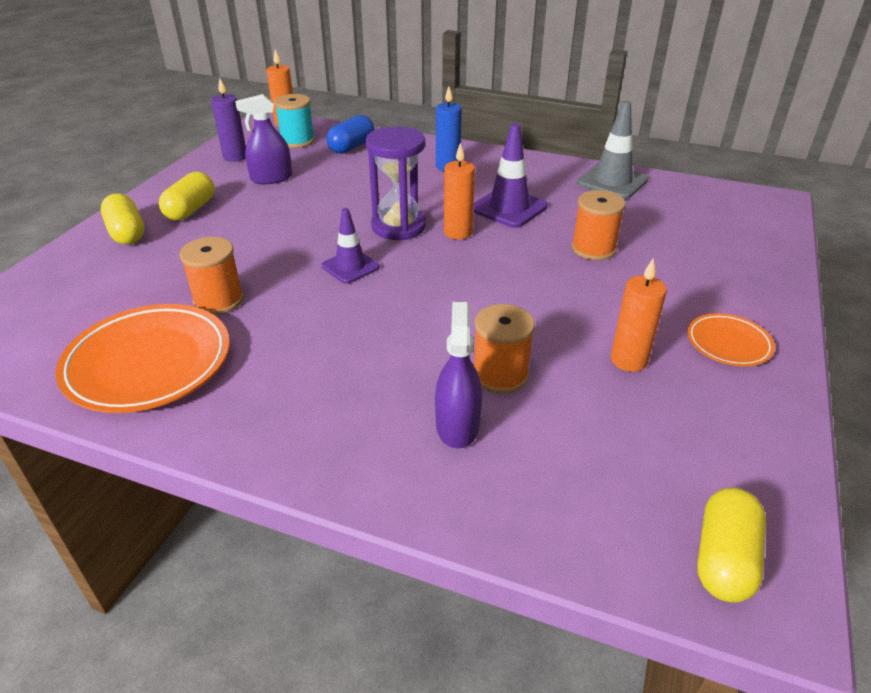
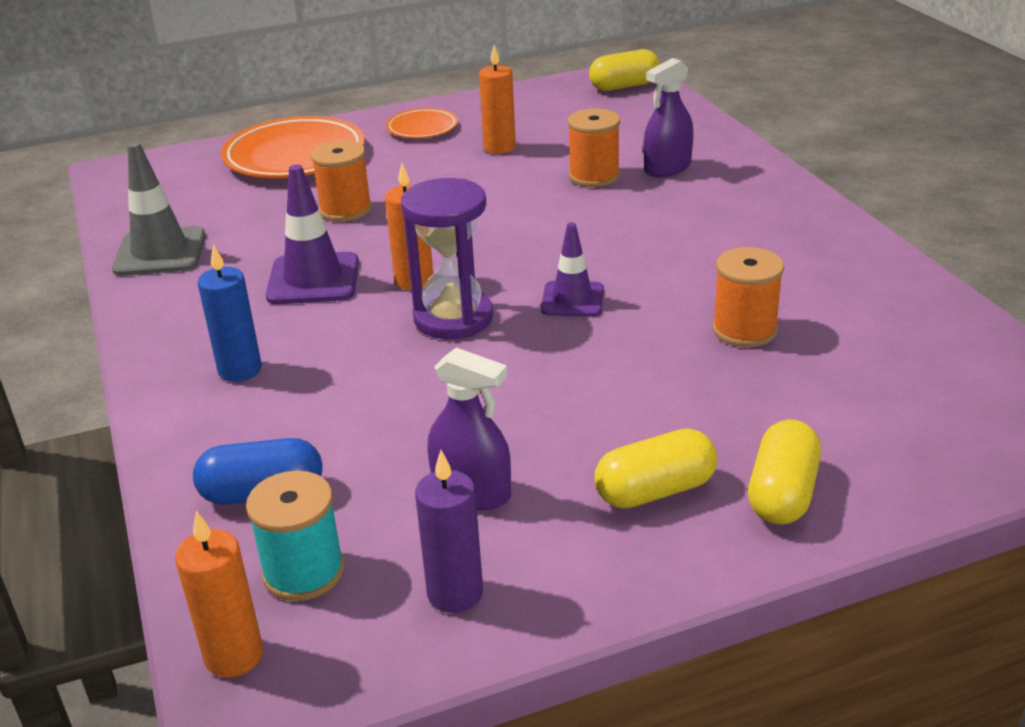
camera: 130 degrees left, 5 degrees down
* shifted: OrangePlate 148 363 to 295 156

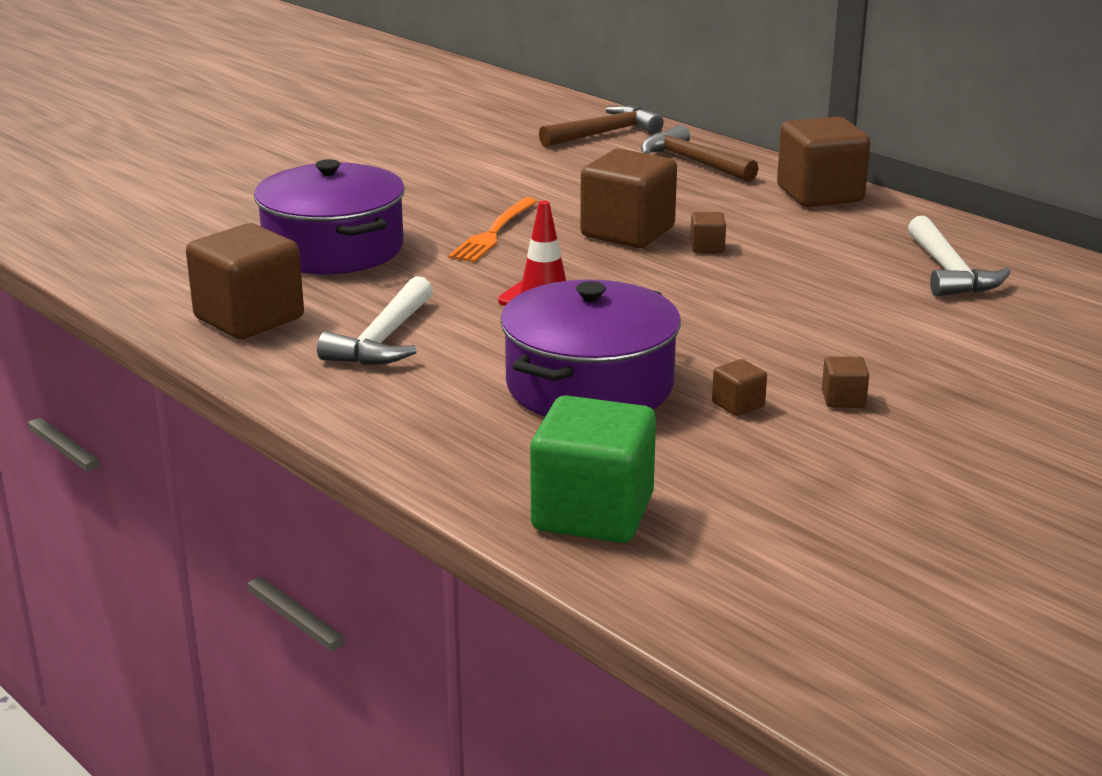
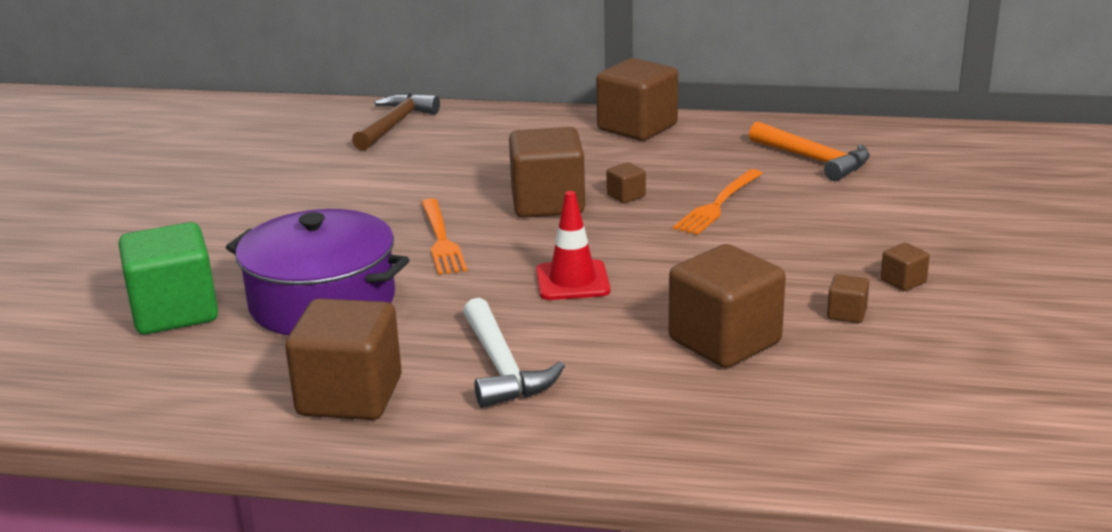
camera: 35 degrees left, 0 degrees up
* gone: BrownHammer 693 162
* new: OrangeFork 718 204
* shifted: GreenCube 592 513 to 175 312
* swapped: PurplePot 589 385 to BrownCube 724 341
* repainted: WhiteHammer 949 272 to OrangeHammer 814 160

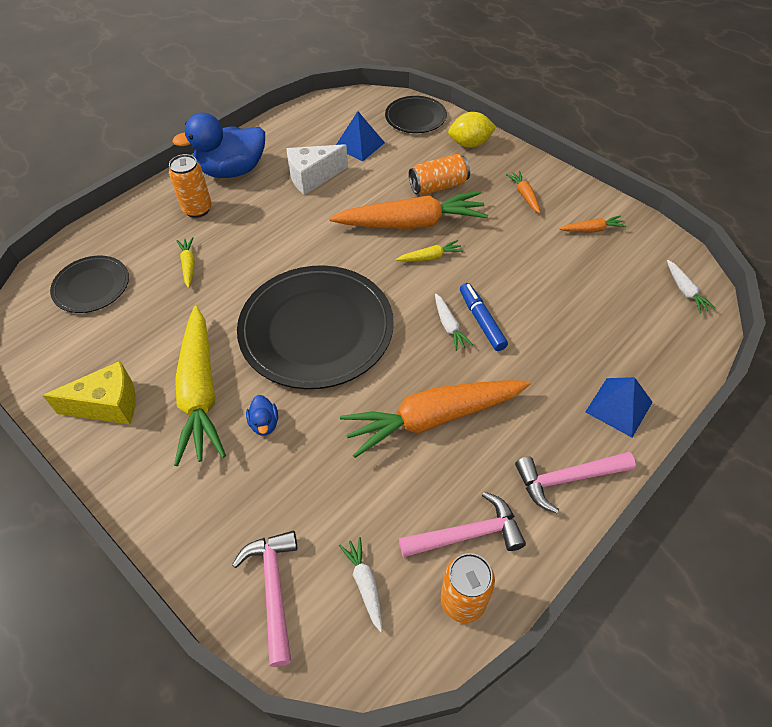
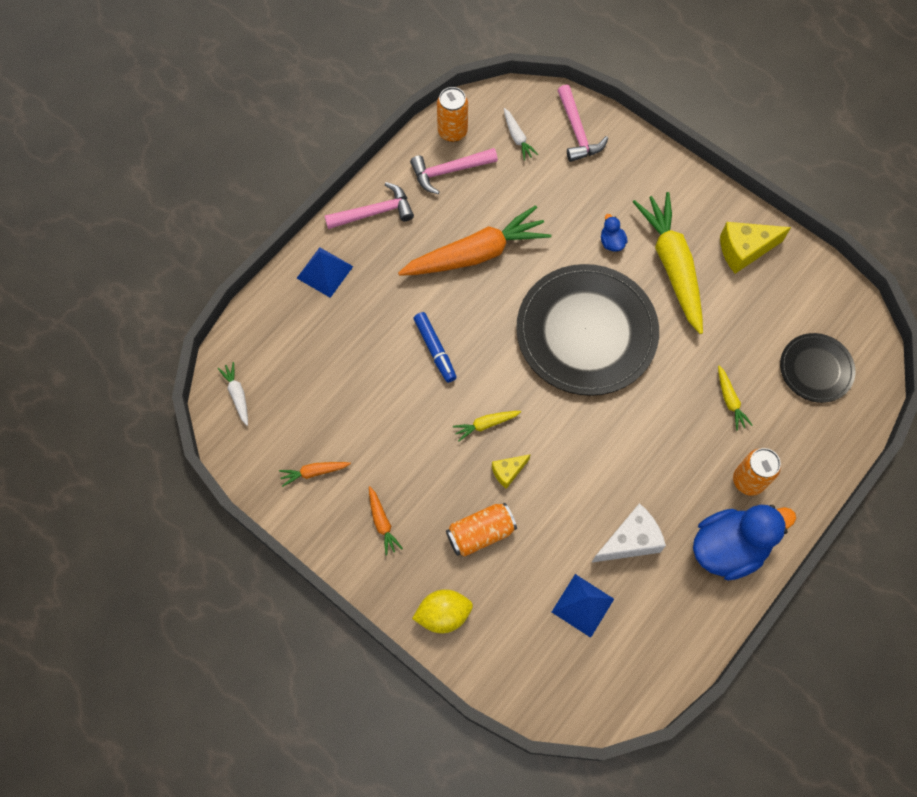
camera: 175 degrees right, 15 degrees up
* gone: BlackPlate 415 117
* gone: WhiteCarrot 449 326
* swapped: OrangeCarrot 411 223 to YellowCheese 508 472

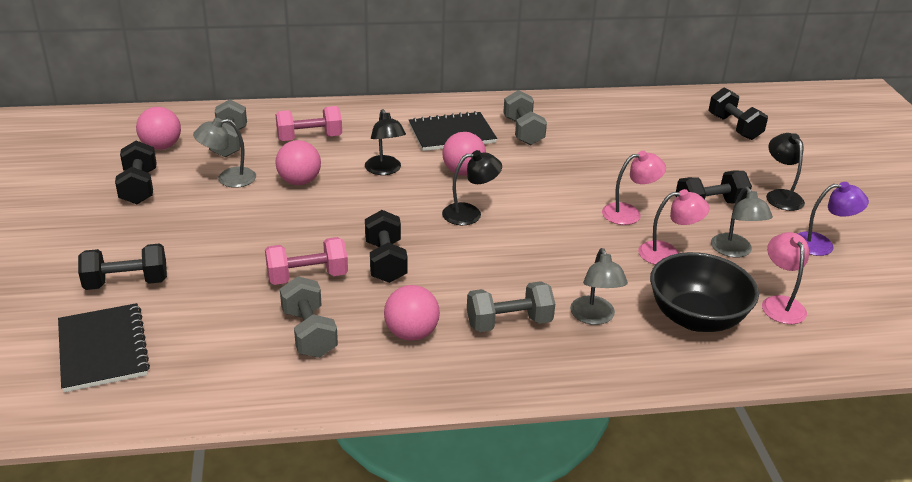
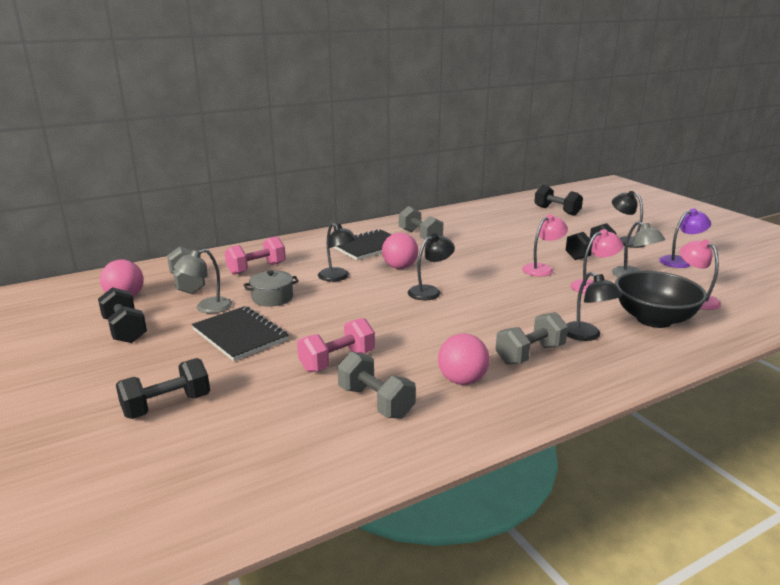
camera: 20 degrees left, 10 degrees down
* gone: BlackDumbbell 385 262
* shifted: BlackNotebook 103 349 to 240 335
* swapped: PinkBall 299 181 to GreyPot 272 298
* repainted: GreyLamp 594 317 to BlackLamp 587 335

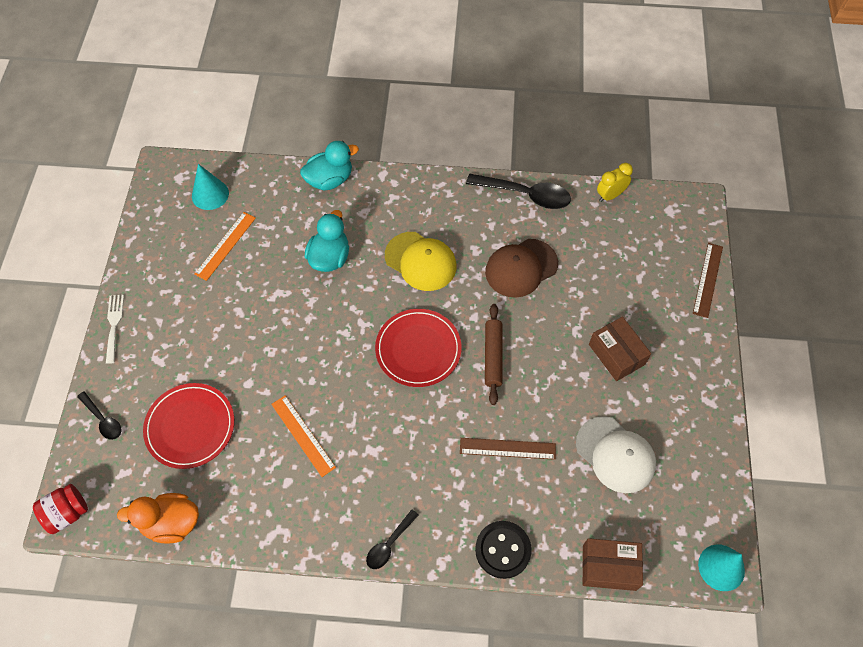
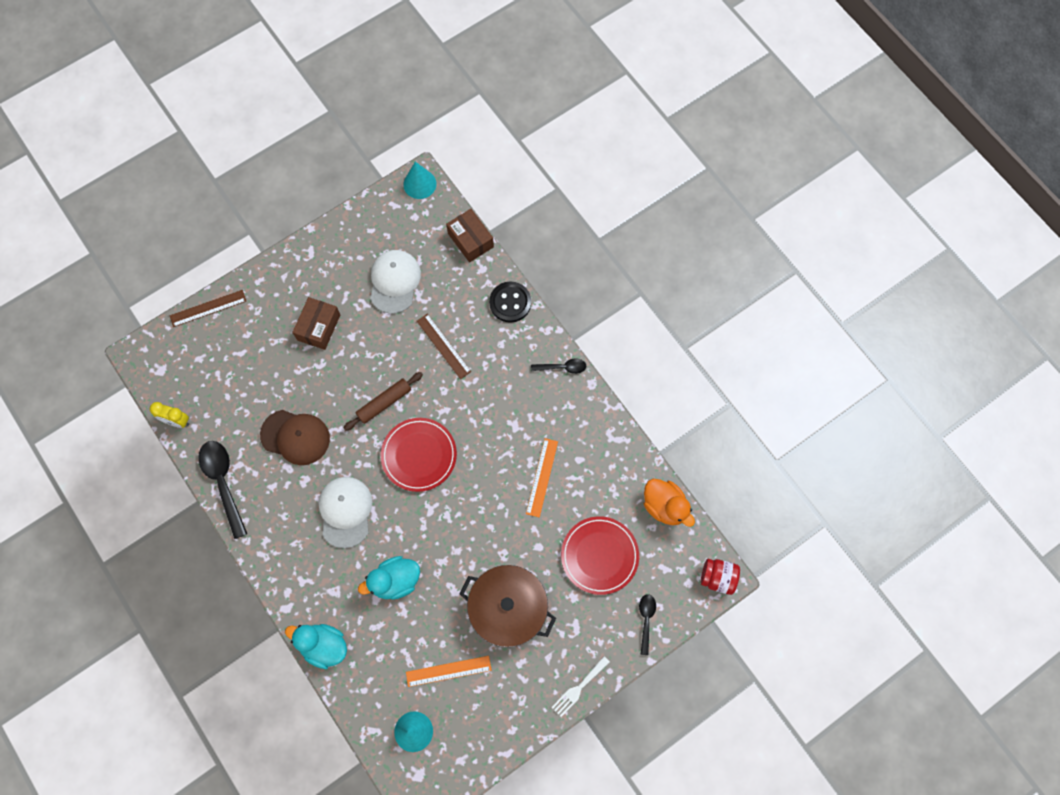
camera: 130 degrees left, 10 degrees up
* new: BrownPot 508 609
* repainted: YellowCap 420 261 to WhiteCap 345 511

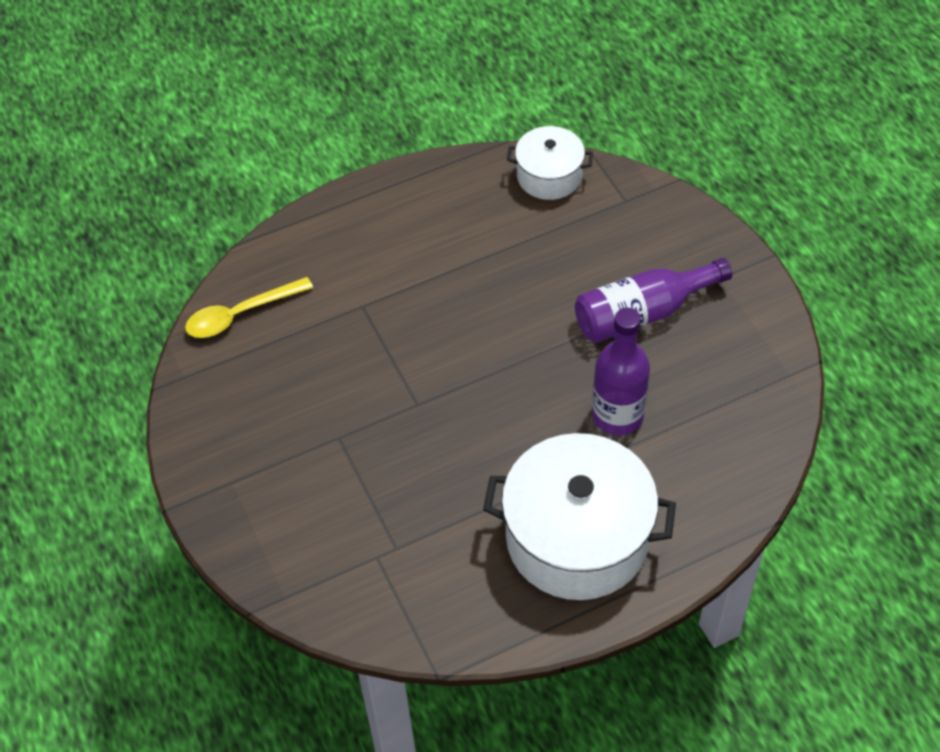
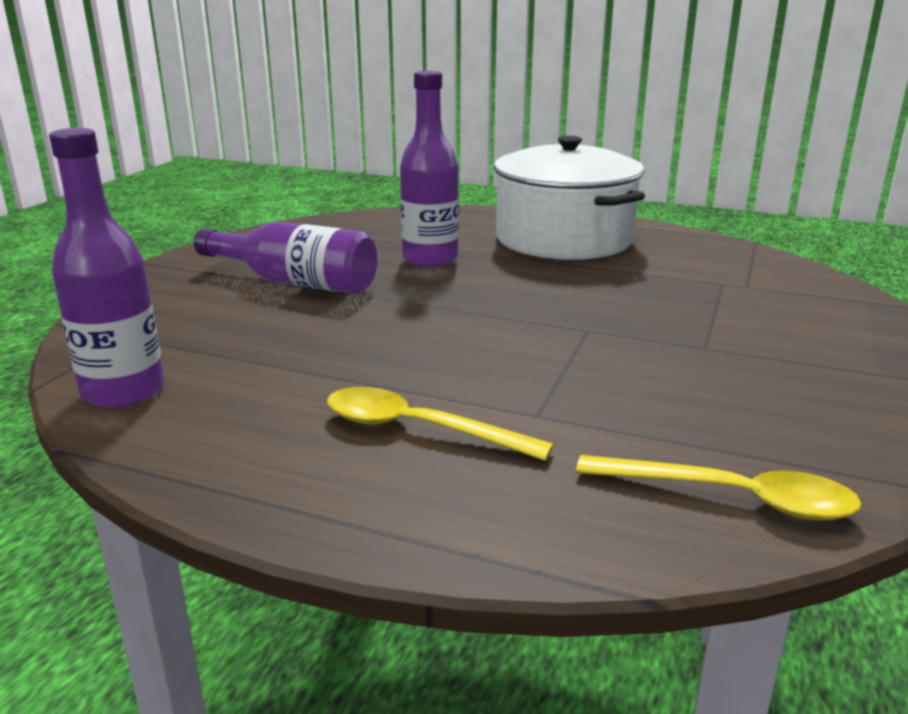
camera: 135 degrees left, 30 degrees down
* new: YellowSpoon 418 429
* swapped: WhitePot 549 176 to PurpleBottle 123 391

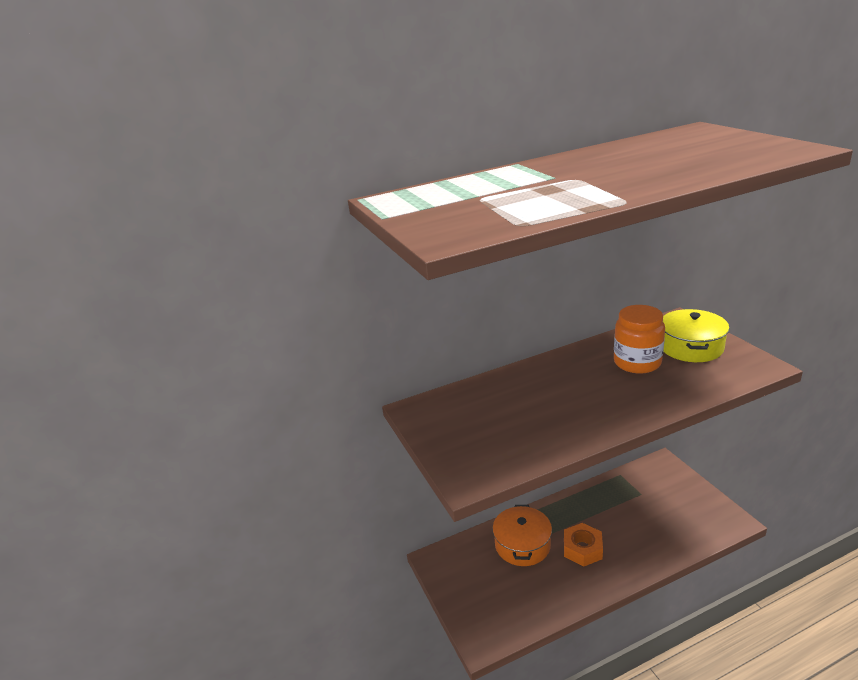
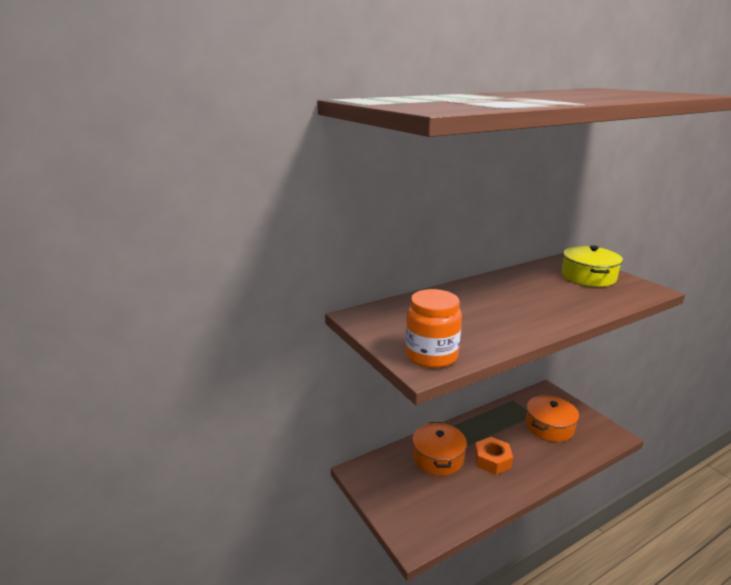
camera: 10 degrees left, 5 degrees down
* new: OrangePot 549 427
* shifted: OrangeJar 637 362 to 431 355

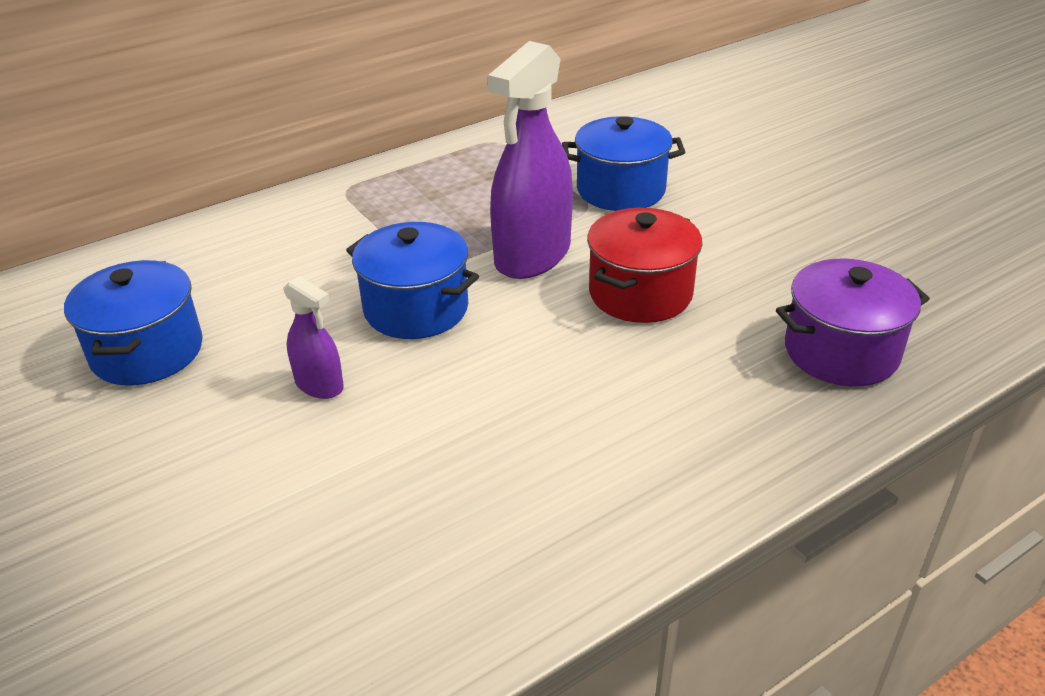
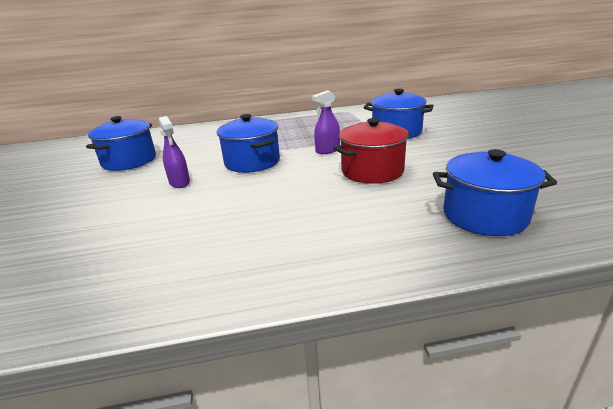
camera: 25 degrees right, 10 degrees down
* repainted: PurplePot 841 352 to BluePot 484 215
* scaled: PurpleSprayBottle 532 256 = 327 150 x0.50

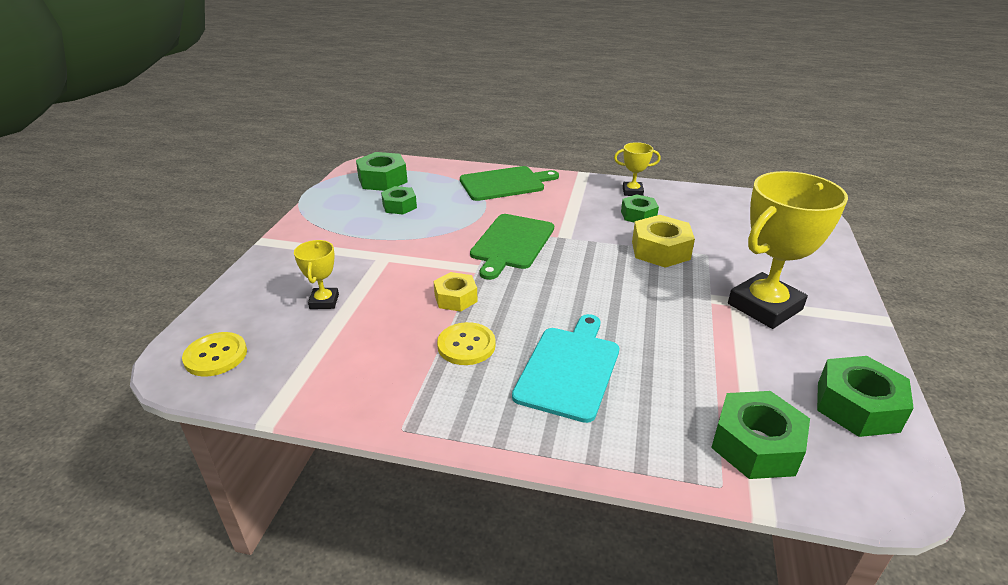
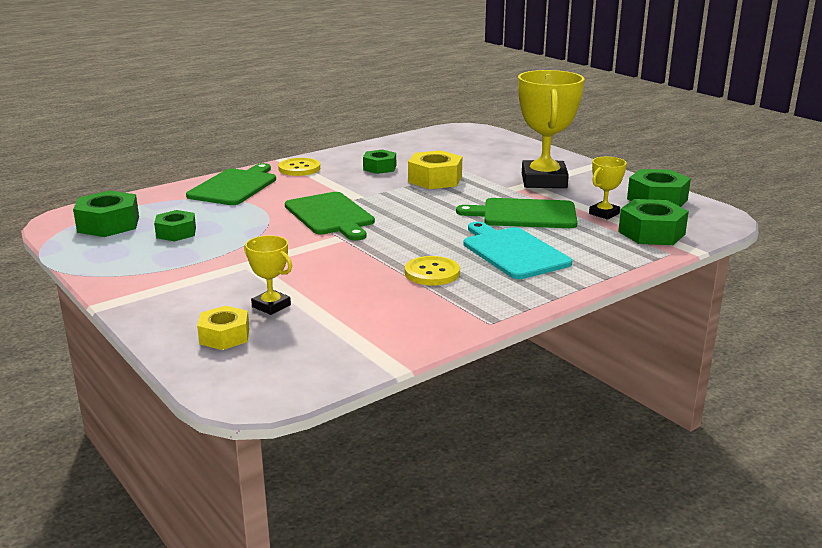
camera: 50 degrees left, 10 degrees down
* new: GreenCuttingBoard 525 214
* shifted: YellowButton 216 356 to 299 168
* shifted: YellowNut 455 298 to 224 336
* shifted: YellowTrophy 632 192 to 604 214

